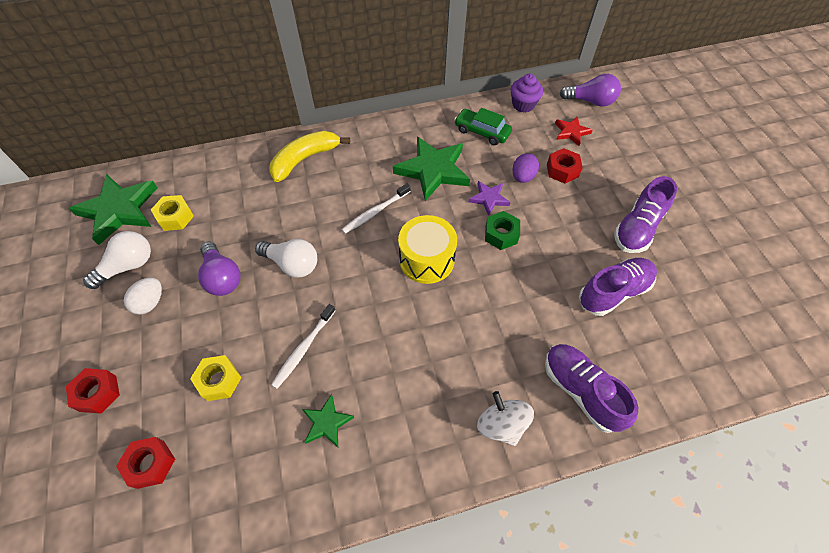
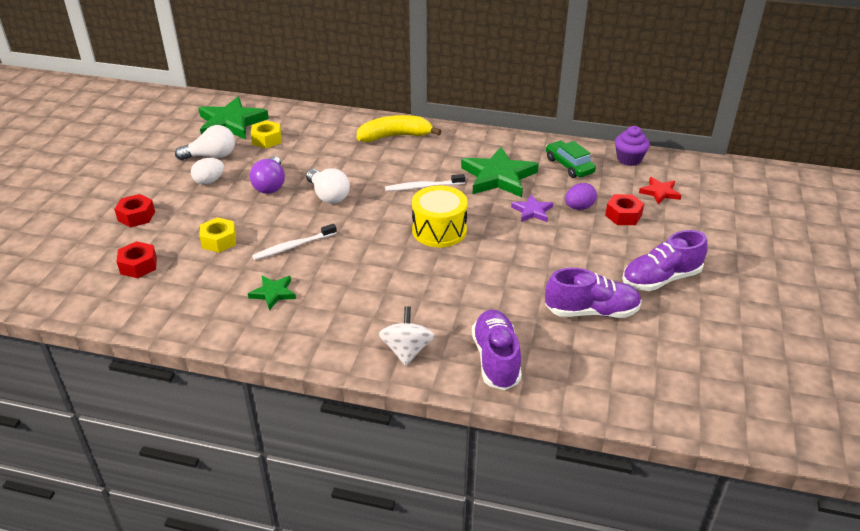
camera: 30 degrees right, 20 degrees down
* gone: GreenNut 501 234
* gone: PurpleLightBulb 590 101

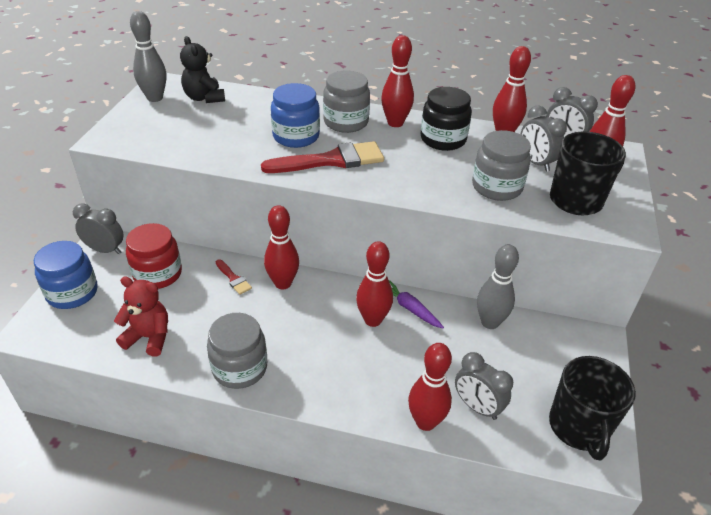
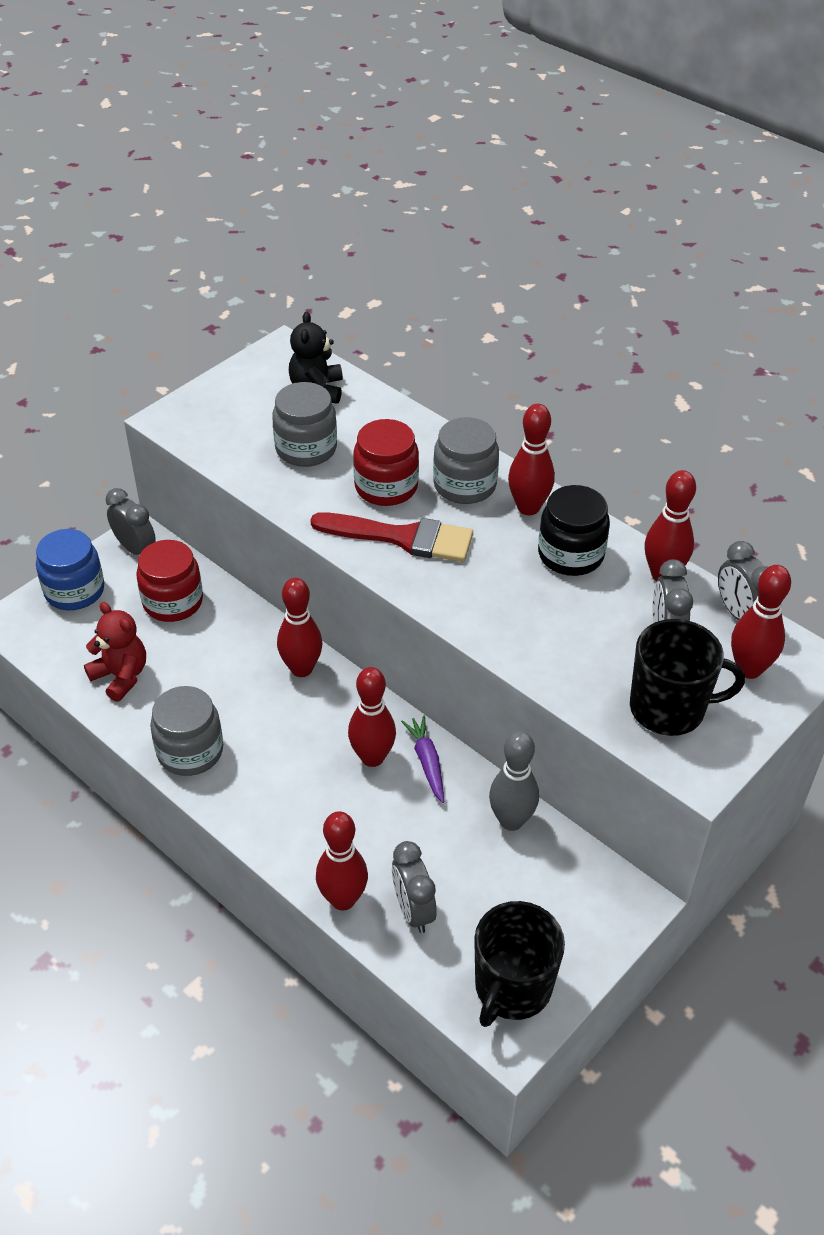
camera: 30 degrees right, 5 degrees up
* gone: GreyBowlingPin 155 98
* gone: RedBrush 233 279
* shifted: GreyJar 497 187 to 306 449
* repainted: BlueJar 296 136 to RedJar 386 487

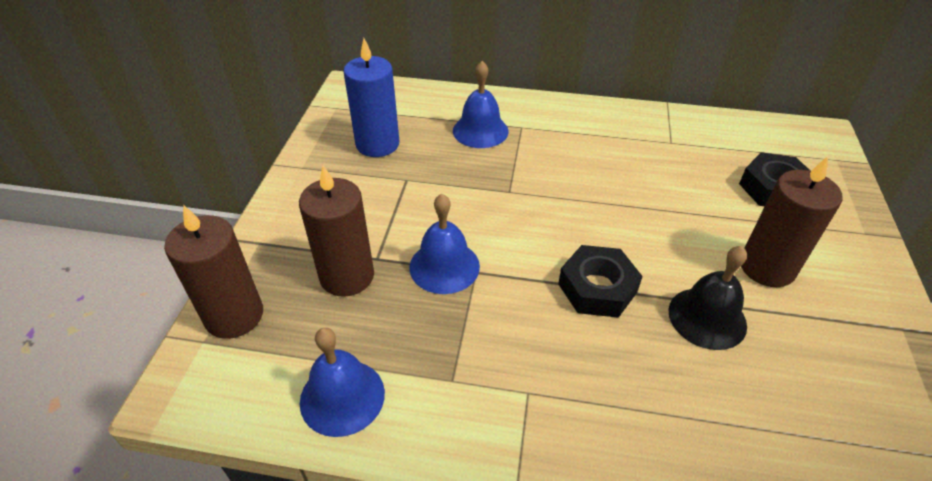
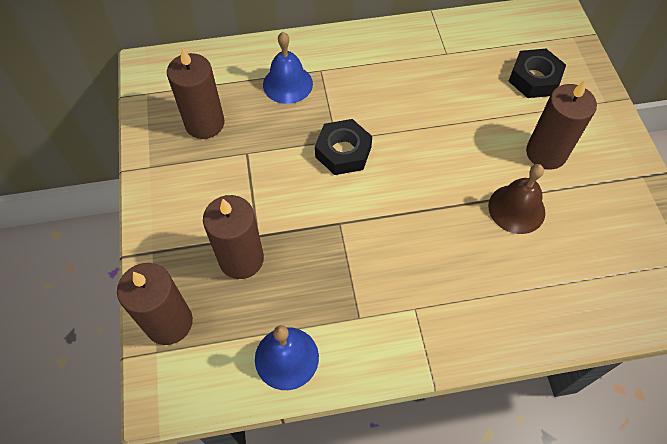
camera: 20 degrees left, 15 degrees up
* gone: BlueBell 444 266
* shifted: BlackNut 597 288 to 343 152
* repainted: BlueCandle 377 144 to BrownCandle 204 123
* repainted: BlackBell 707 317 to BrownBell 516 209

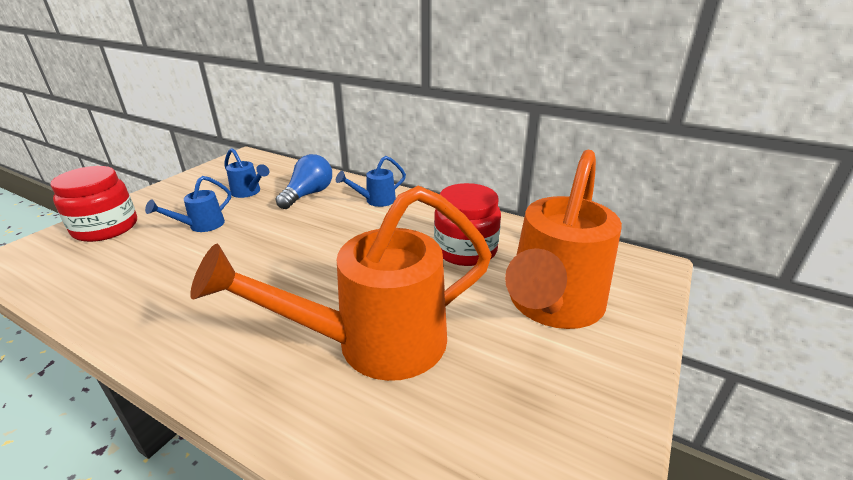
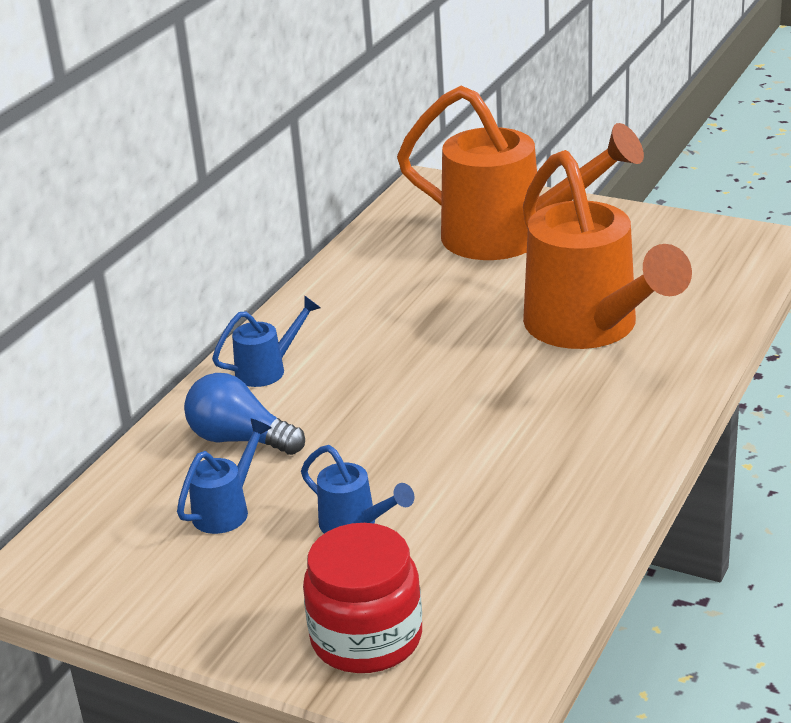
camera: 90 degrees left, 0 degrees up
* gone: RedJar 465 250
* rotated: BlueWateringCan 375 201 = 268 369 90 degrees counterclockwise

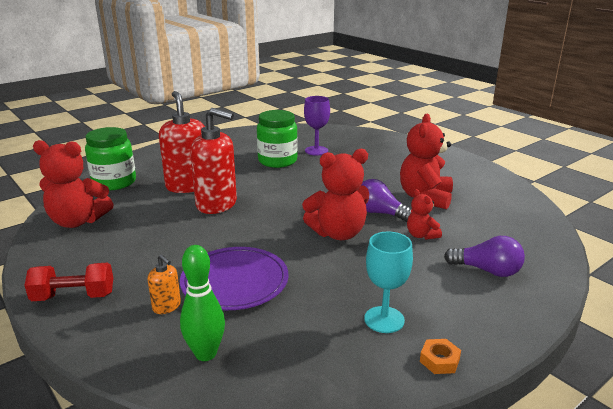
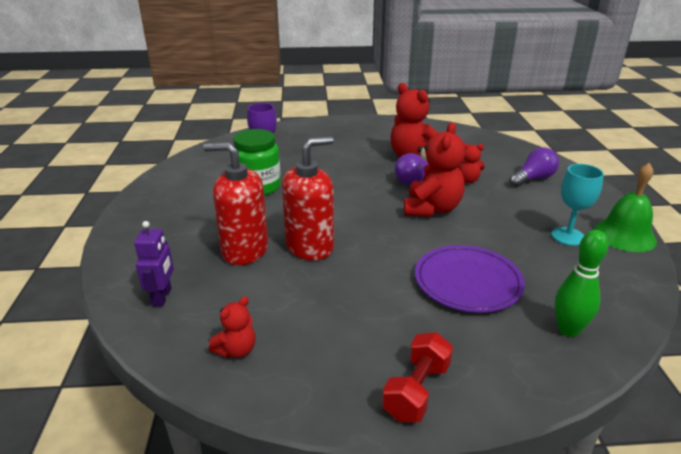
camera: 55 degrees left, 5 degrees up
* gone: OrangeSoapDispenser 167 306
* swapped: GreenJar 114 182 to PurpleRobot 162 297
* swapped: OrangeNut 439 360 to GreenBell 624 235
* scaled: RedTeddyBear 78 221 = 236 350 x0.52

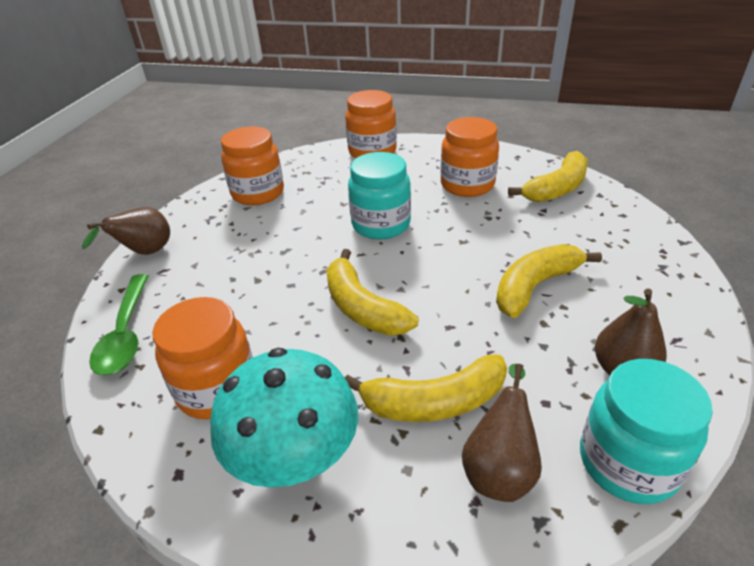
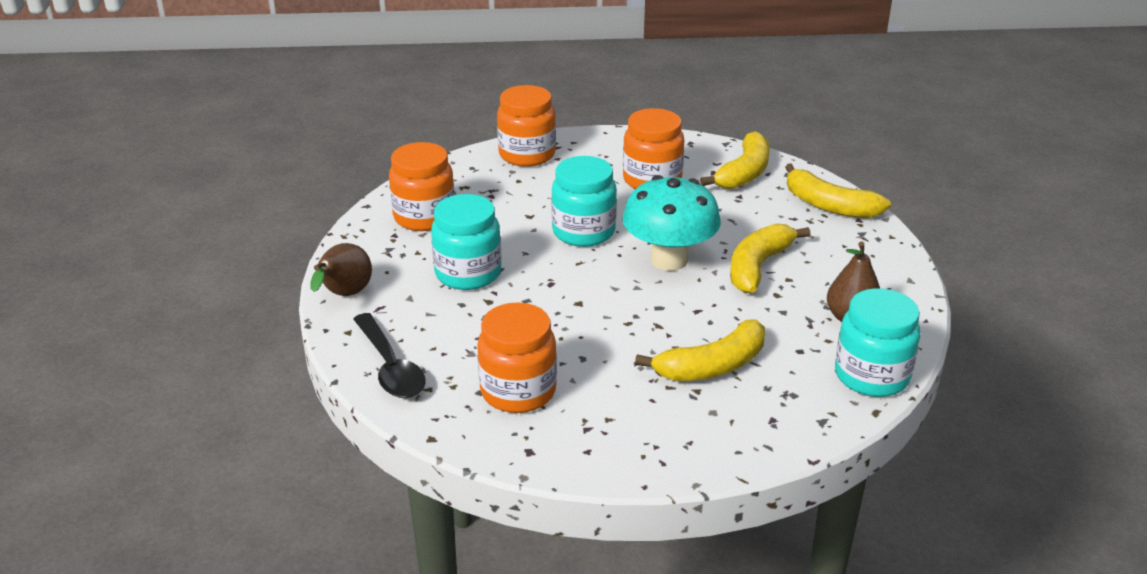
camera: 20 degrees left, 5 degrees down
* gone: BrownPear 499 468
* new: TurquoiseJar 468 273
* shifted: TurquoiseMushroom 295 459 to 669 260
* shifted: YellowBanana 362 308 to 829 206
* repainted: GreenSpoon 126 333 to BlackSpoon 390 366

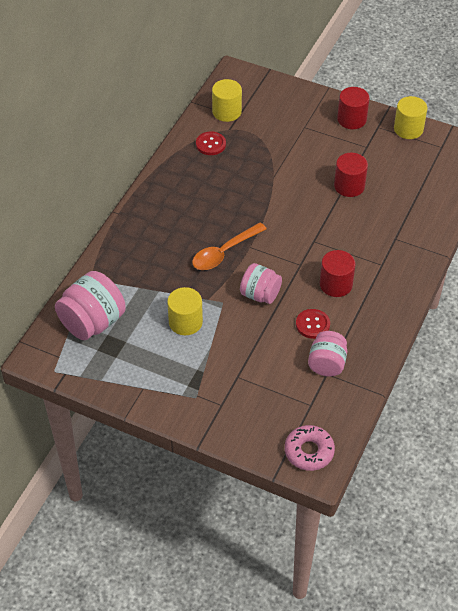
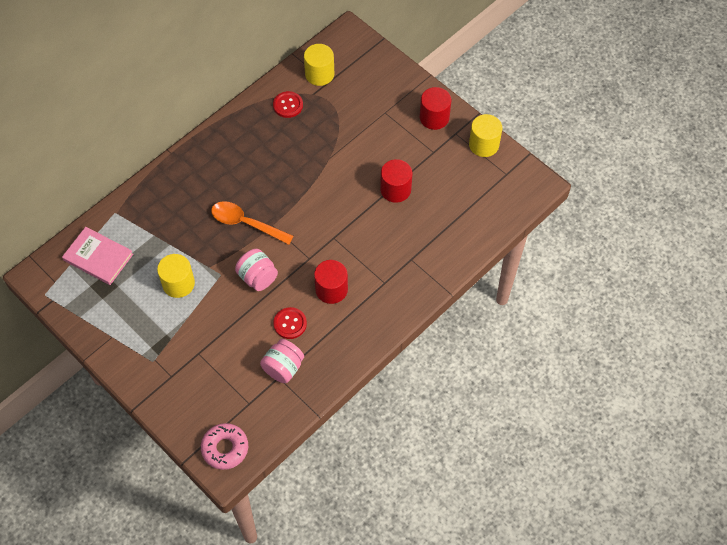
camera: 20 degrees right, 10 degrees up
* swapped: PinkJar 92 322 to PinkBook 98 257
* rotated: OrangeSpoon 224 252 = 246 223 45 degrees clockwise

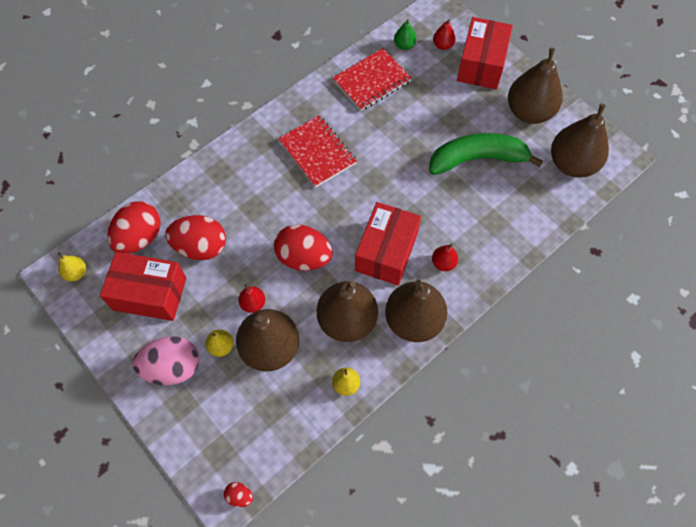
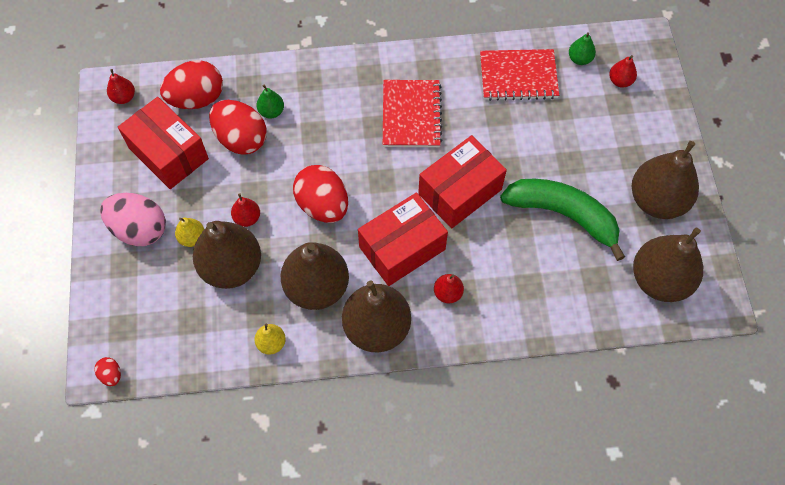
camera: 35 degrees right, 0 degrees up
* new: GreenPear 271 111
* shifted: RedBox 481 64 to 460 192
* repainted: YellowPear 76 273 to RedPear 124 97

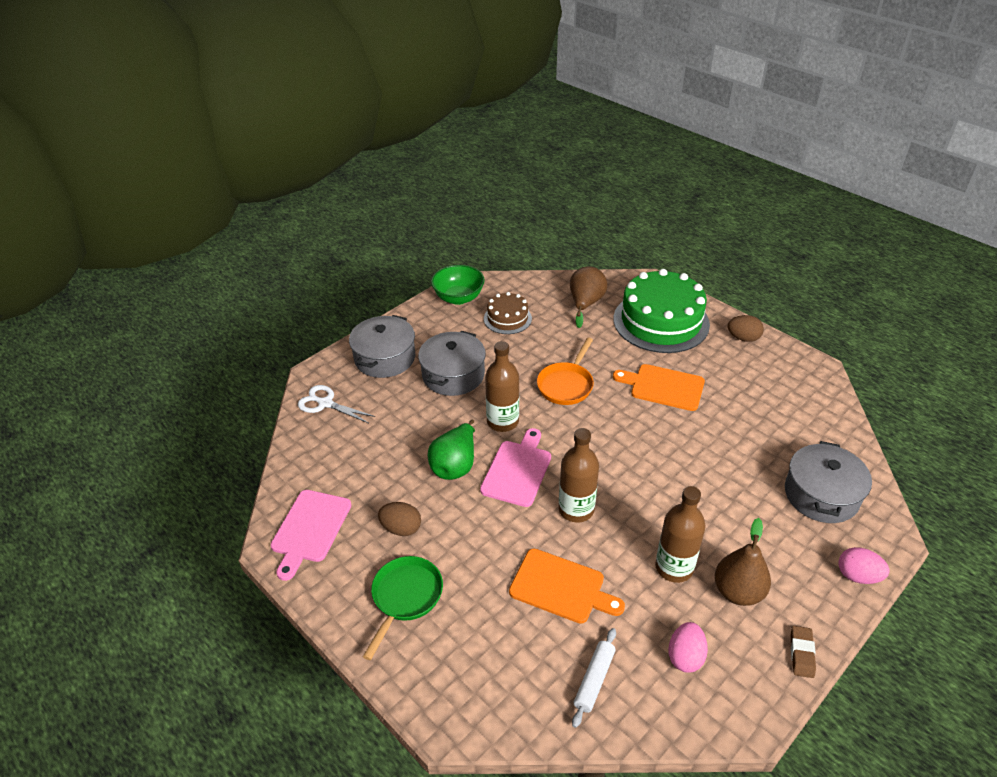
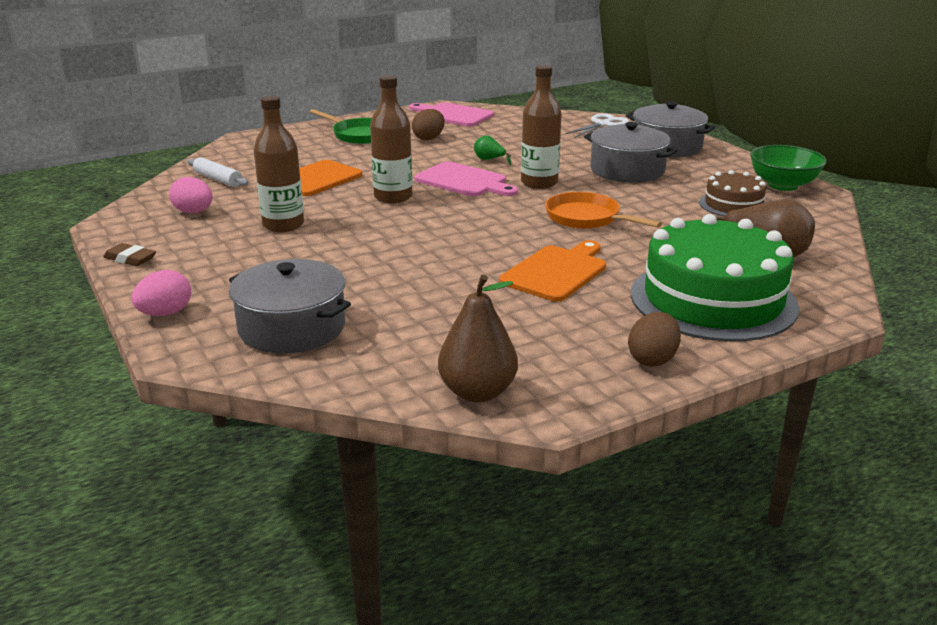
camera: 105 degrees right, 15 degrees down
* shifted: BrownPear 738 592 to 477 392
* scaled: GreenPear 455 465 = 489 160 x0.51

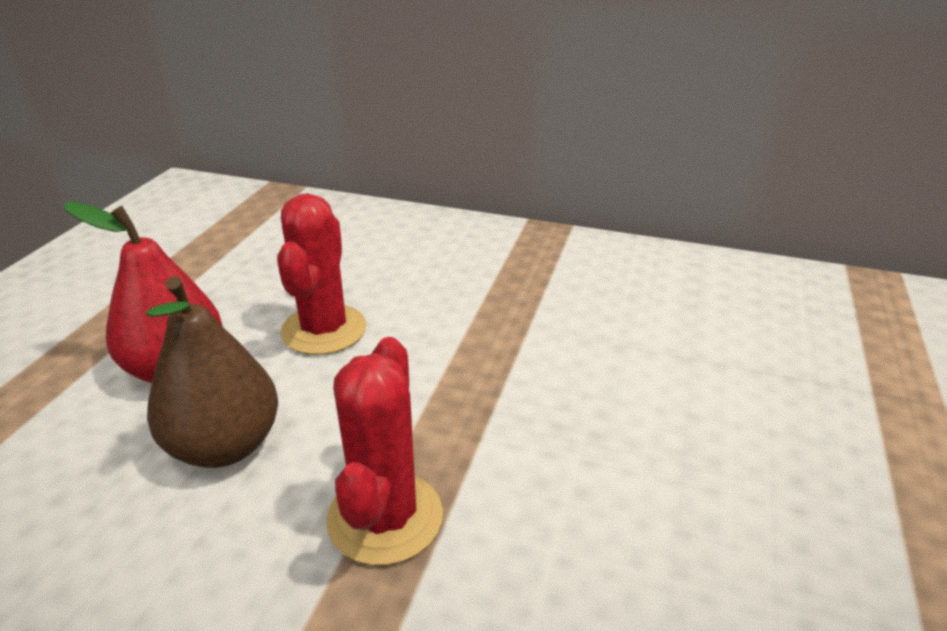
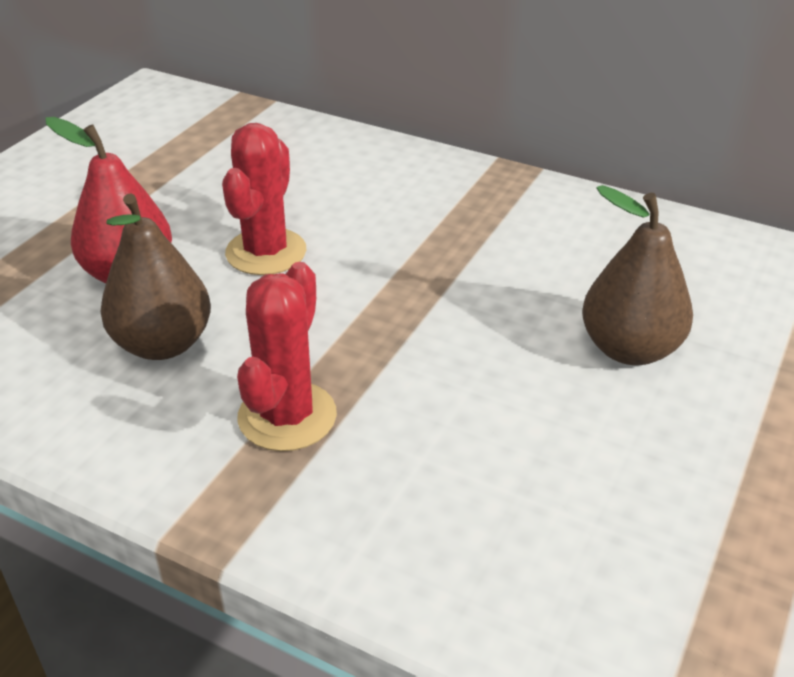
camera: 10 degrees right, 5 degrees up
* new: BrownPear 629 349

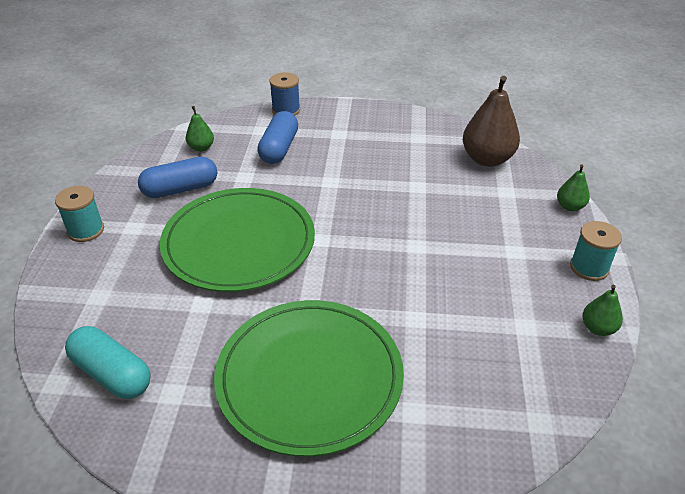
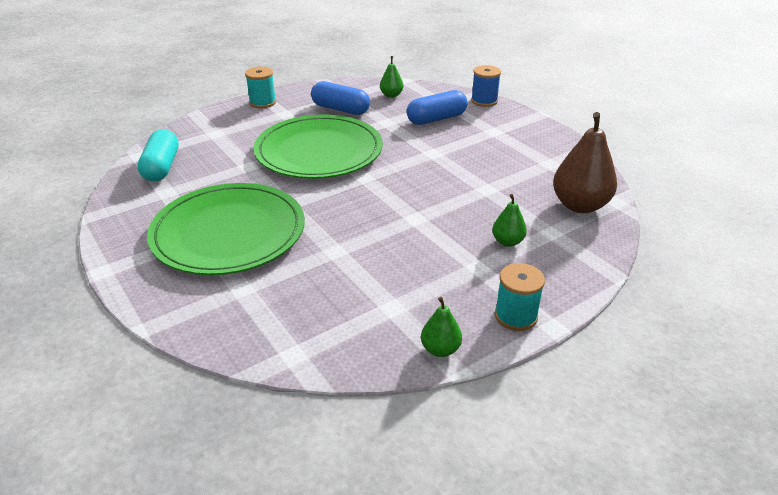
camera: 50 degrees right, 5 degrees down
* shifted: GreenPear 570 206 to 507 242

